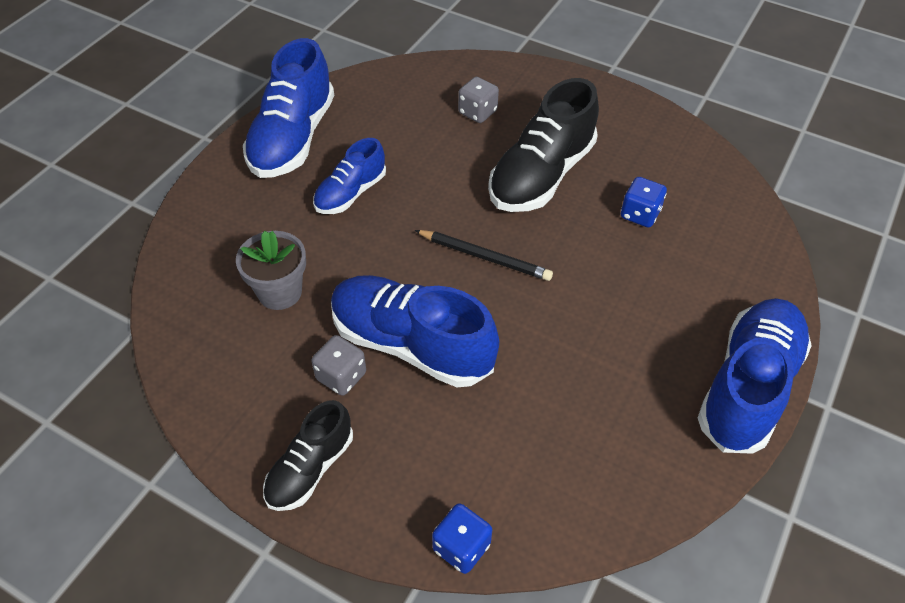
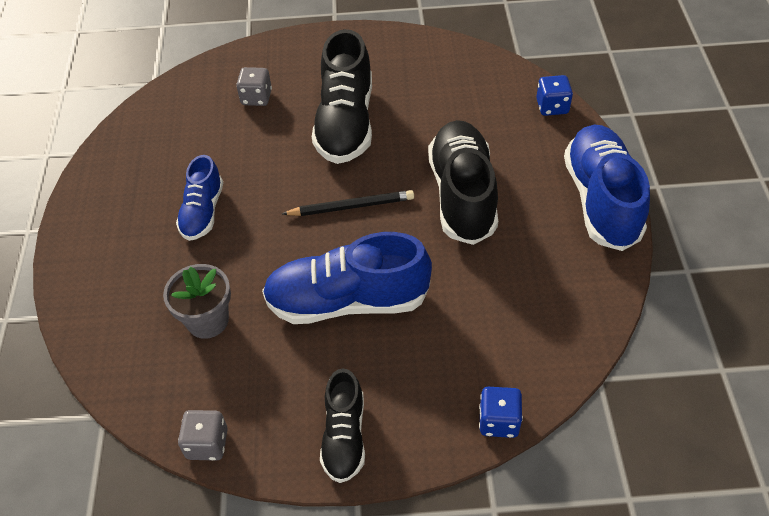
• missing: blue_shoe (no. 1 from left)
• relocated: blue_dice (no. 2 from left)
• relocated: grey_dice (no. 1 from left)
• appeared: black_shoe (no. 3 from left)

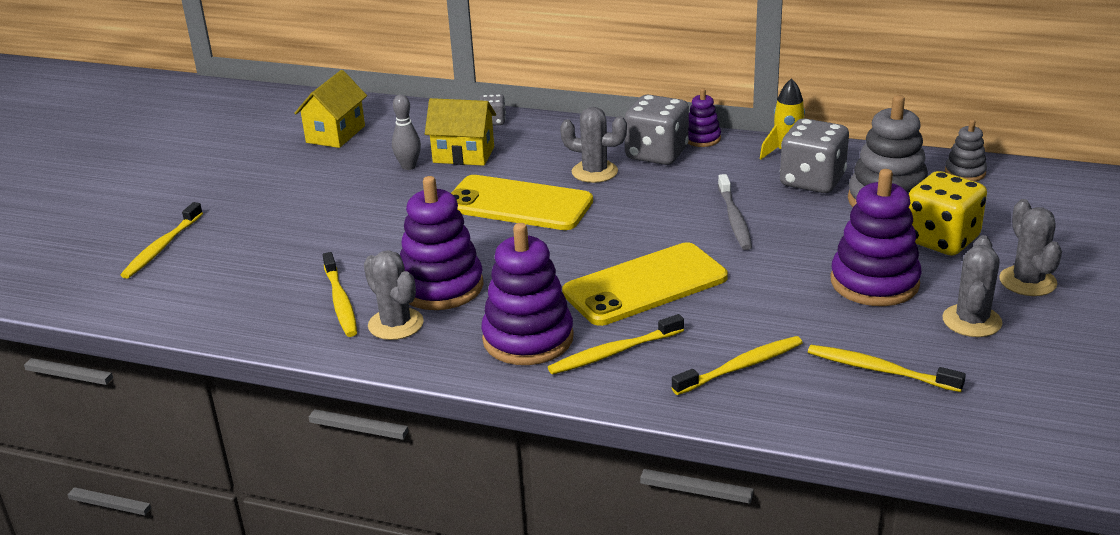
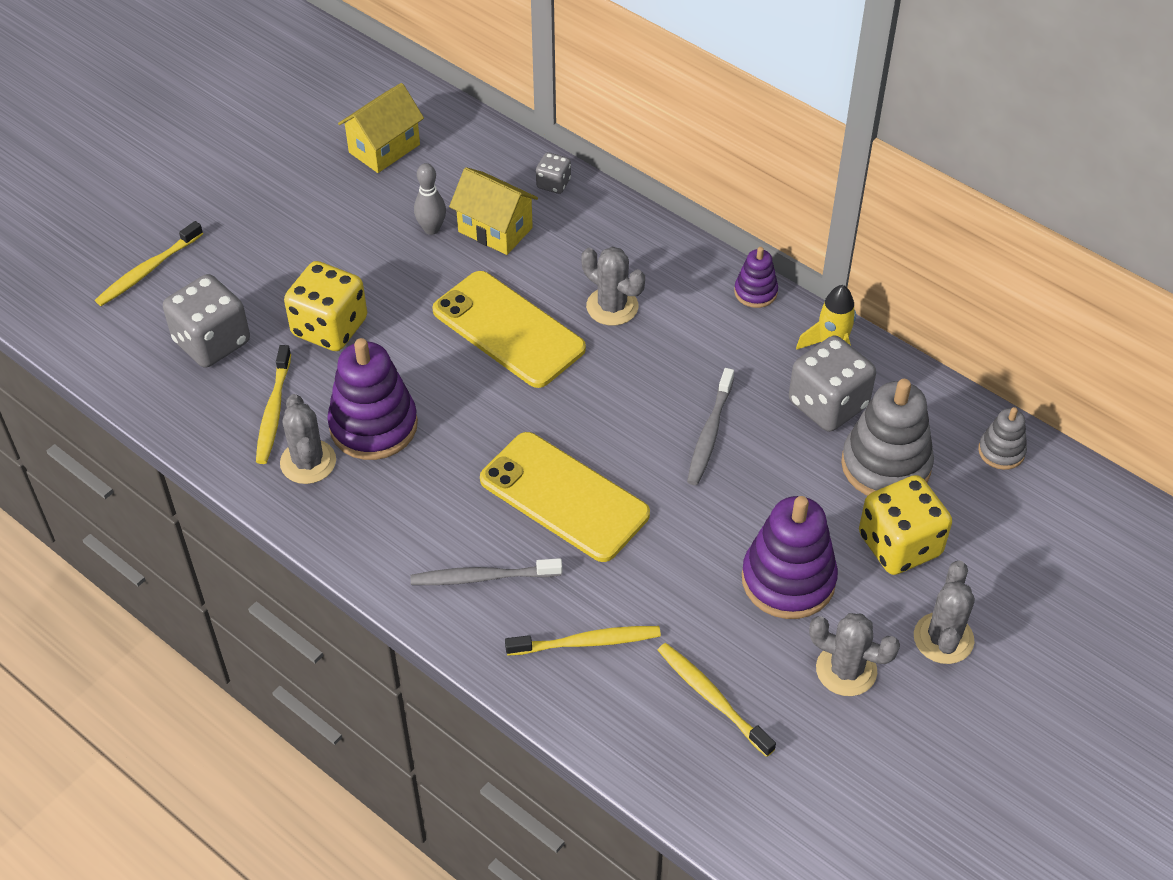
• relocated: grey_dice (no. 2 from left in the first image) to grey_dice (no. 1 from left)
• missing: purple_stacking_toy (no. 2 from left)
• spun: grey_cactus (no. 3 from left) 75 degrees clockwise
• spun: yellow_phone (no. 2 from left) 45 degrees clockwise
• colour: yellow_toothbrush (no. 3 from left) to grey_toothbrush (no. 1 from left)
• appeared: yellow_dice (no. 1 from left)

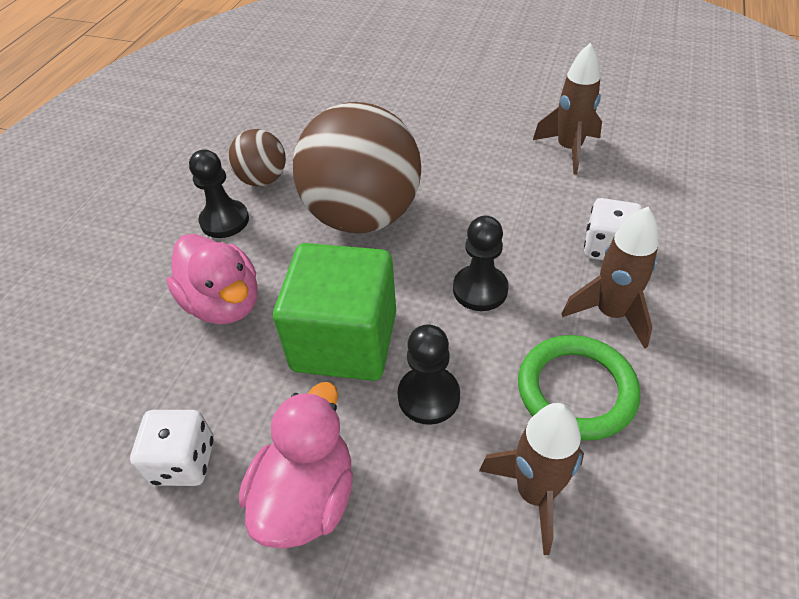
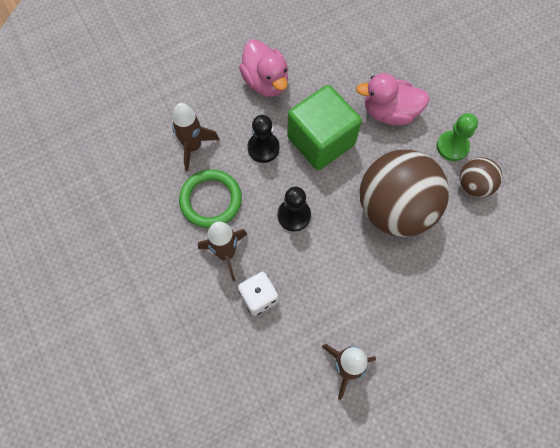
• colour: black_pawn (no. 1 from left) to green_pawn
• missing: white_dice (no. 1 from left)

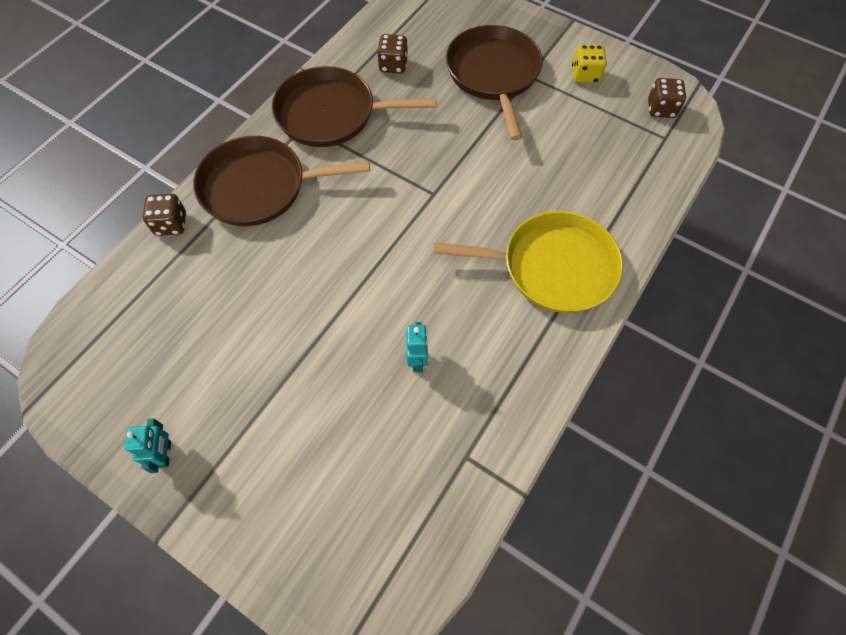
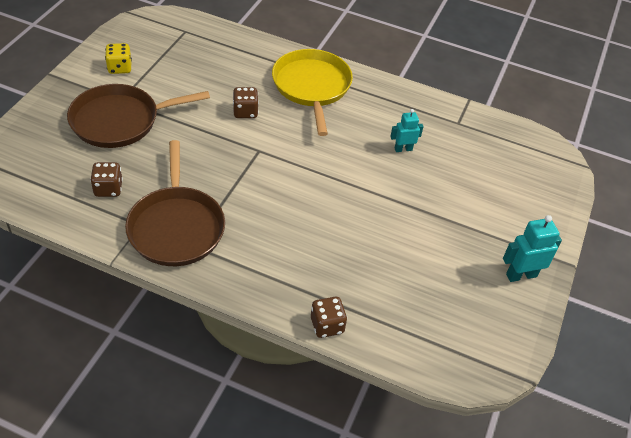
• relocated: brown_dice (no. 3 from left in the first image) to brown_dice (no. 2 from left)
• missing: brown_pan (no. 1 from left)
• size: turquoise_robot (no. 1 from left in the first image) x1.51

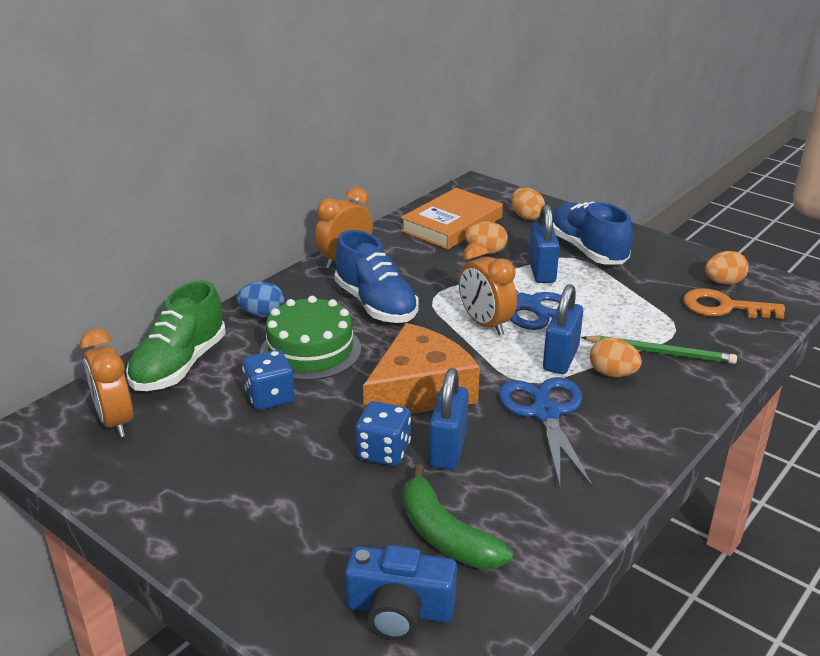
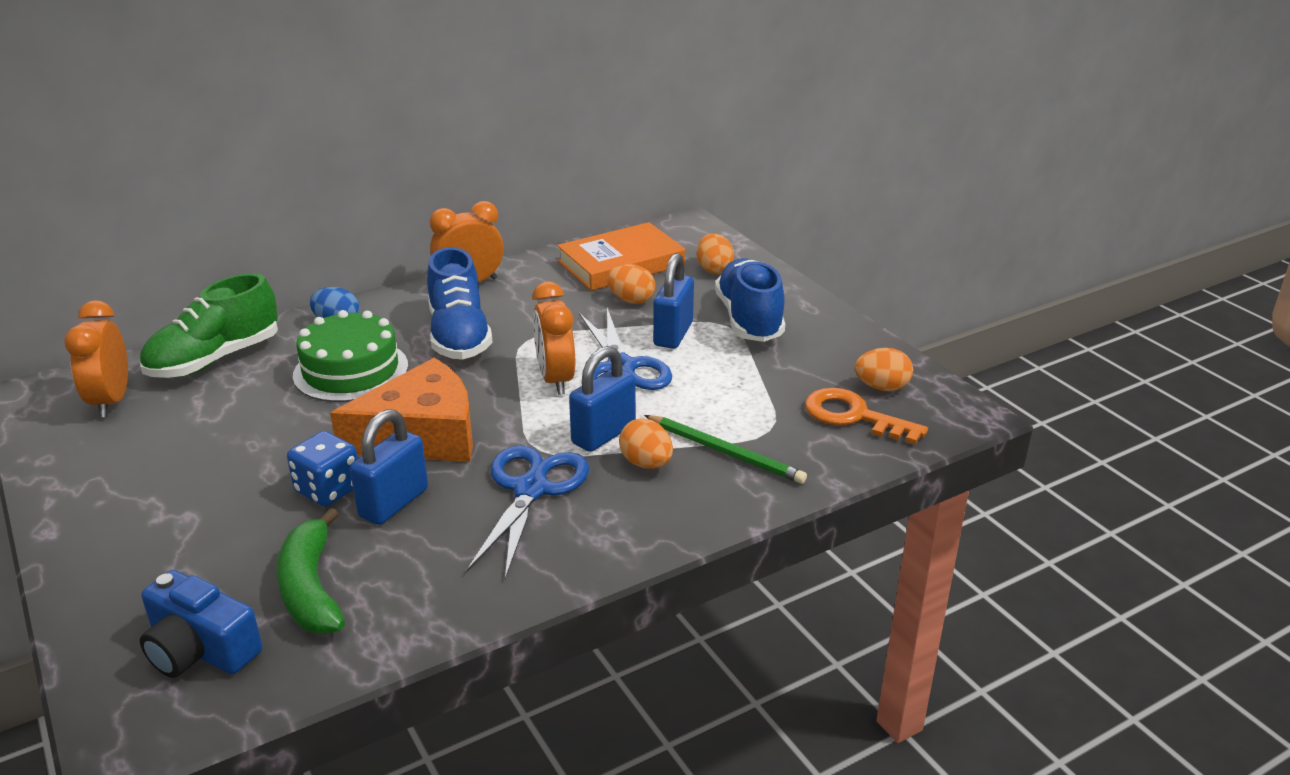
• missing: blue_dice (no. 1 from left)

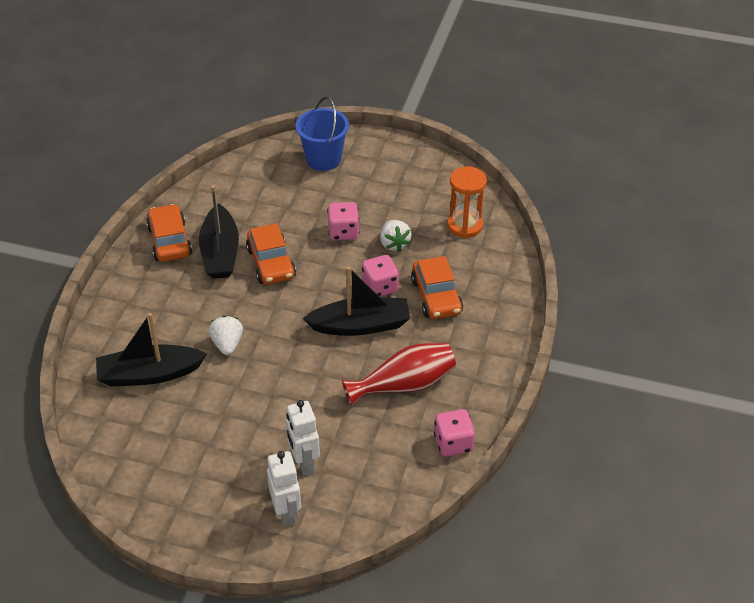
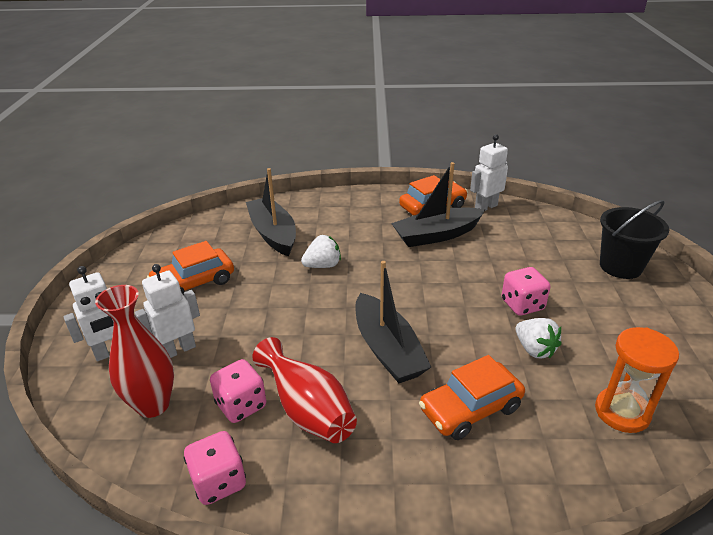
• colour: blue_bucket to black_bucket
• spun: white_strawberry (no. 2 from left) 90 degrees counterclockwise
• relocated: orange_car (no. 2 from left in the first image) to orange_car (no. 1 from left)
• relocated: pink_dice (no. 2 from left)
• appeared: white_robot (no. 3 from left)
• appeared: red_vase (no. 1 from left)

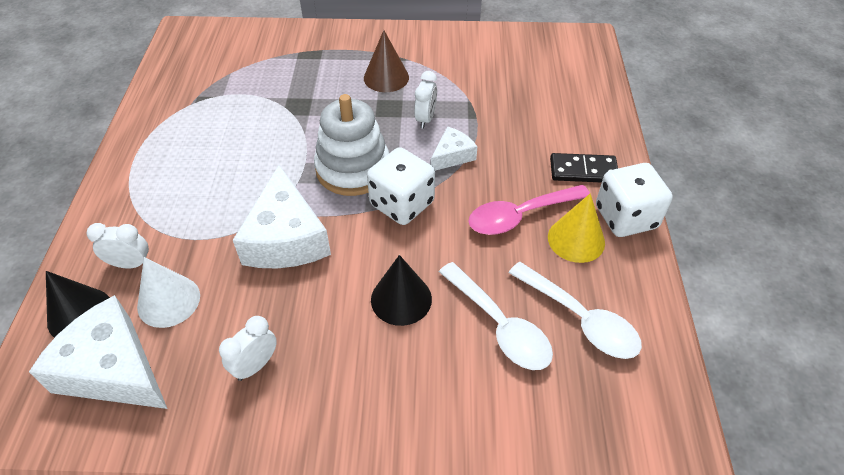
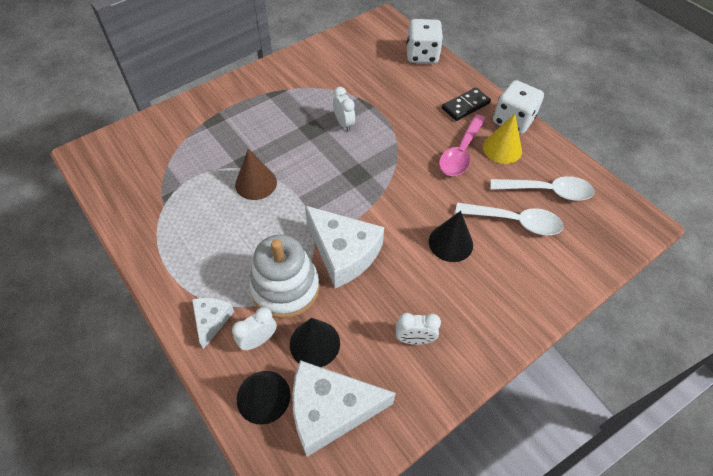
• relocated: brown_cone
• relocated: white_stacking_toy
• relocated: white_cheese (no. 3 from left in the first image) to white_cheese (no. 1 from left)
• relocated: white_dice (no. 1 from left)
• colour: white_cone to black_cone (no. 2 from left)
• spun: white_clock (no. 2 from left in the first image) 90 degrees counterclockwise

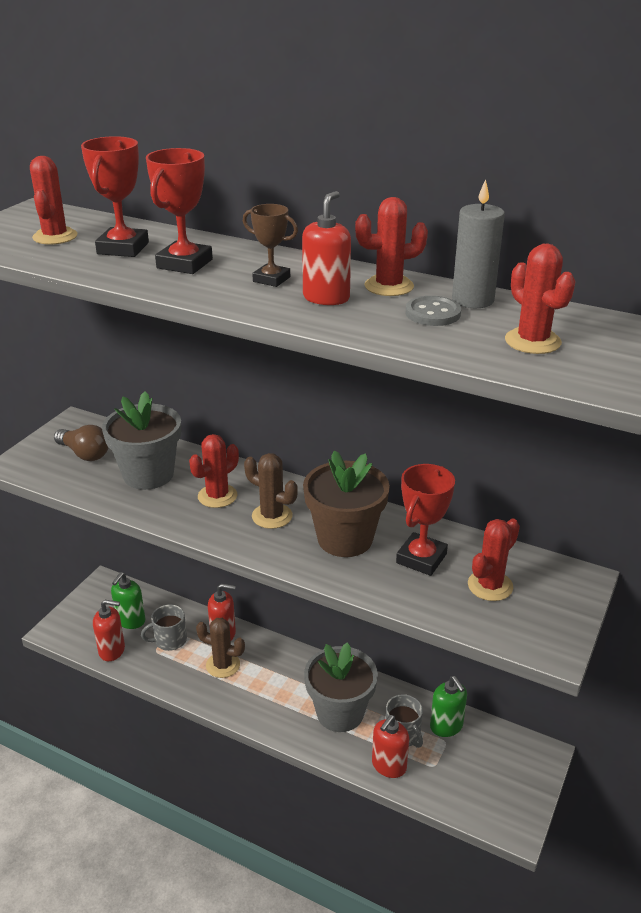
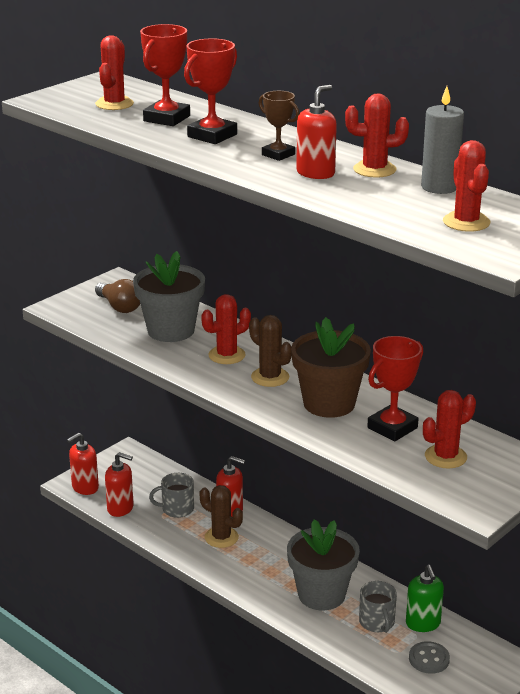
• relocated: grey_button
• missing: green_soap_dispenser (no. 1 from left)
• relocated: red_soap_dispenser (no. 4 from left in the first image) to red_soap_dispenser (no. 1 from left)

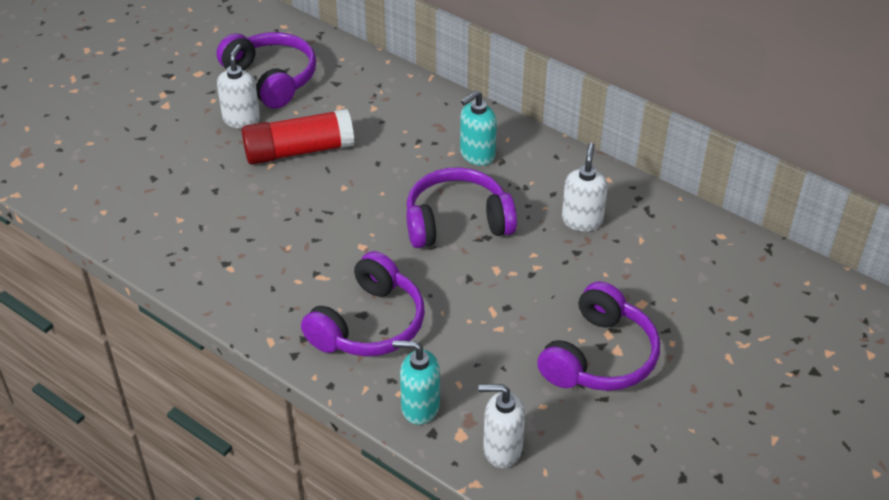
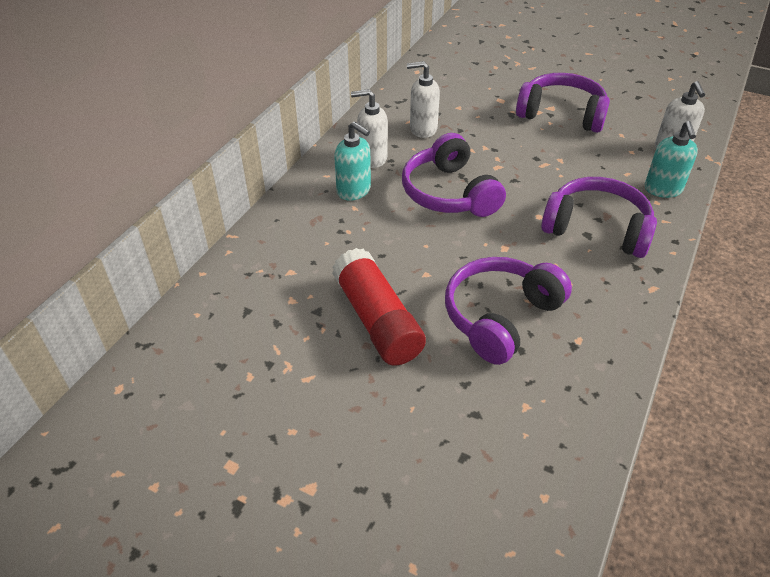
• relocated: purple_headphones (no. 1 from left in the first image) to purple_headphones (no. 2 from left)
• relocated: white_soap_dispenser (no. 1 from left)

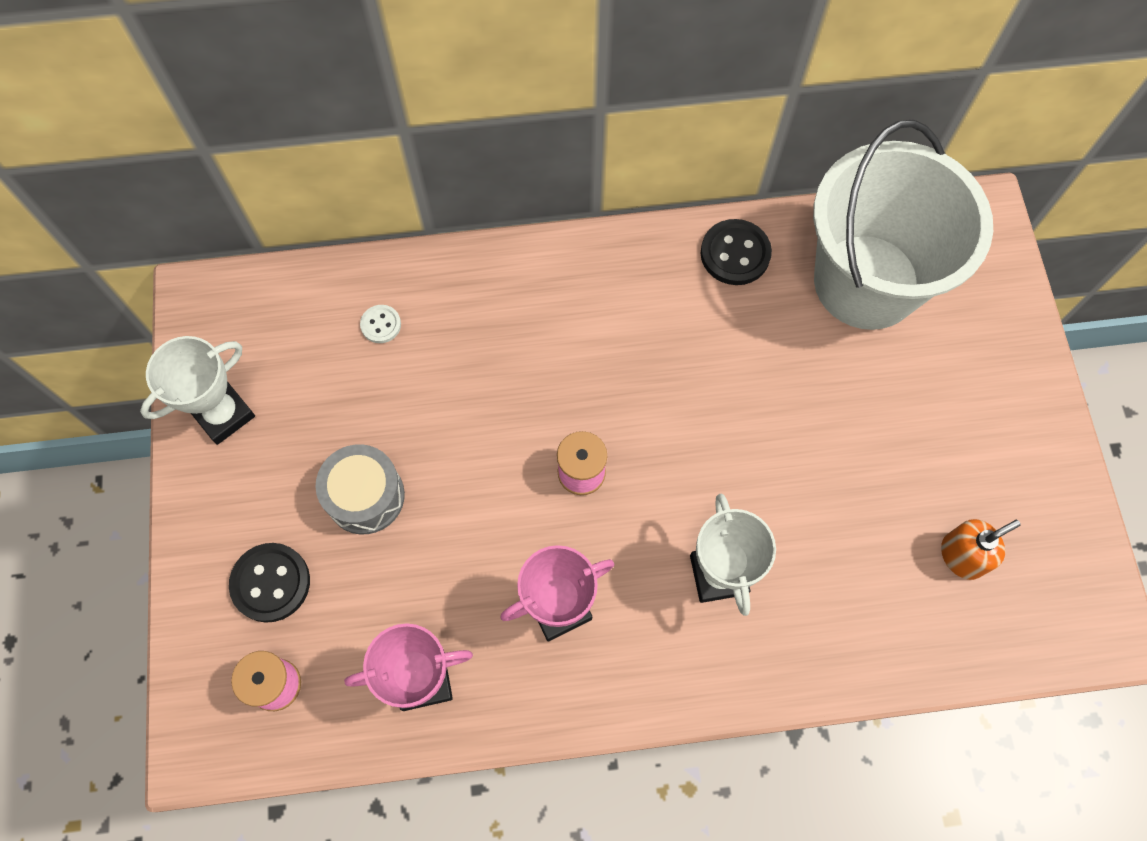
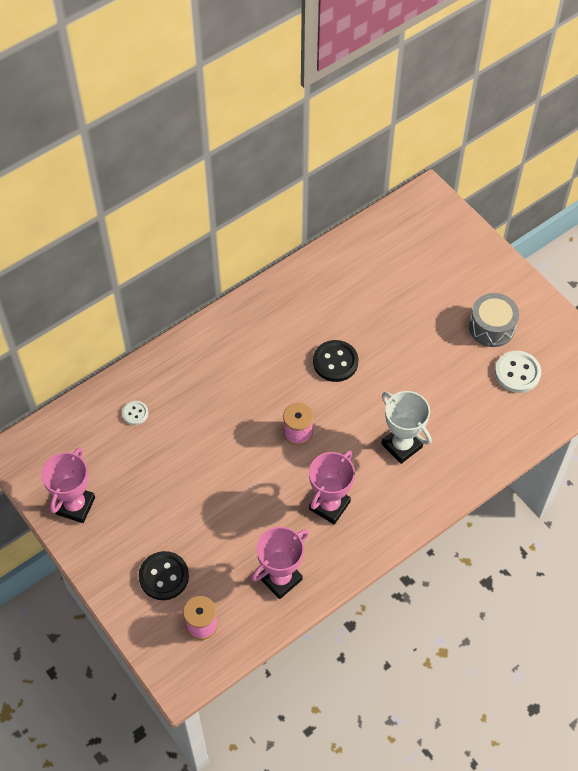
• missing: white_bucket
• relocated: black_button (no. 2 from left)
• colour: white_trophy (no. 1 from left) to pink_trophy (no. 1 from left)
• relocated: grey_drum
• exchanged: orange_soap_dispenser to white_button (no. 2 from left)

